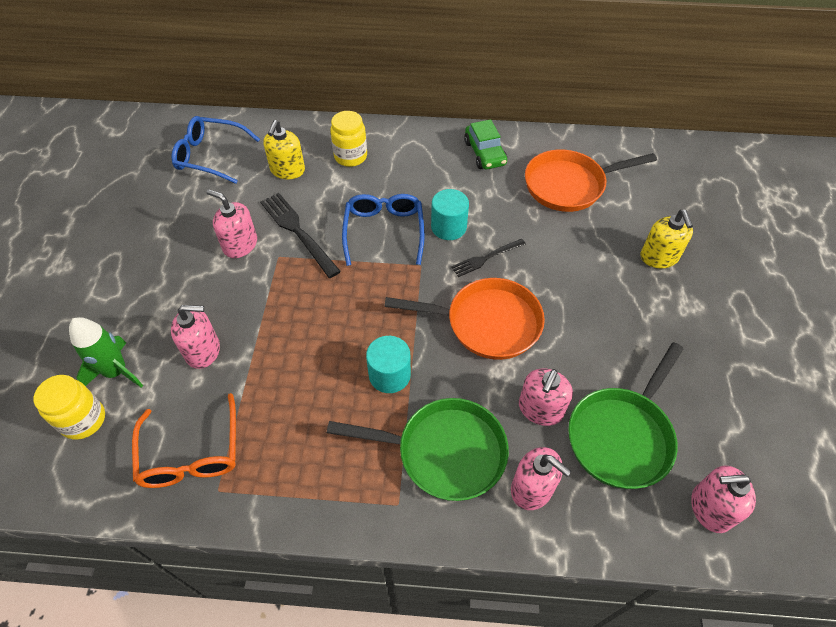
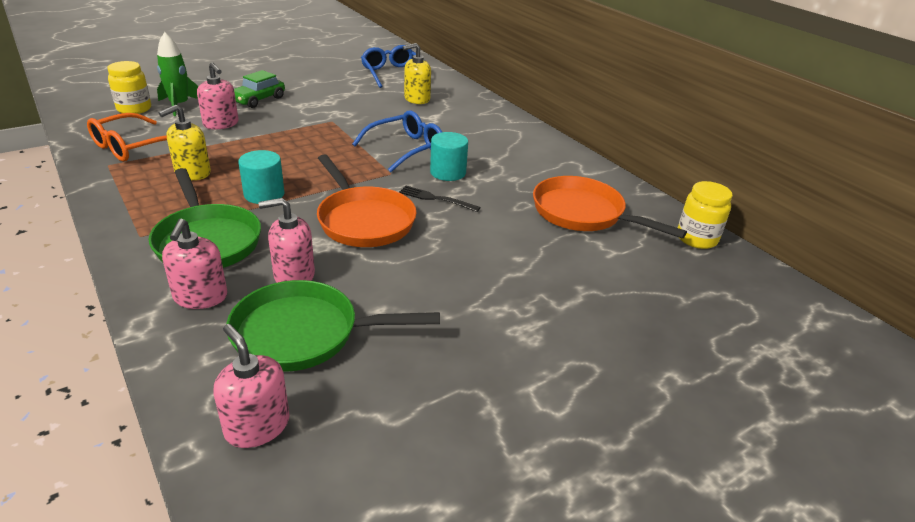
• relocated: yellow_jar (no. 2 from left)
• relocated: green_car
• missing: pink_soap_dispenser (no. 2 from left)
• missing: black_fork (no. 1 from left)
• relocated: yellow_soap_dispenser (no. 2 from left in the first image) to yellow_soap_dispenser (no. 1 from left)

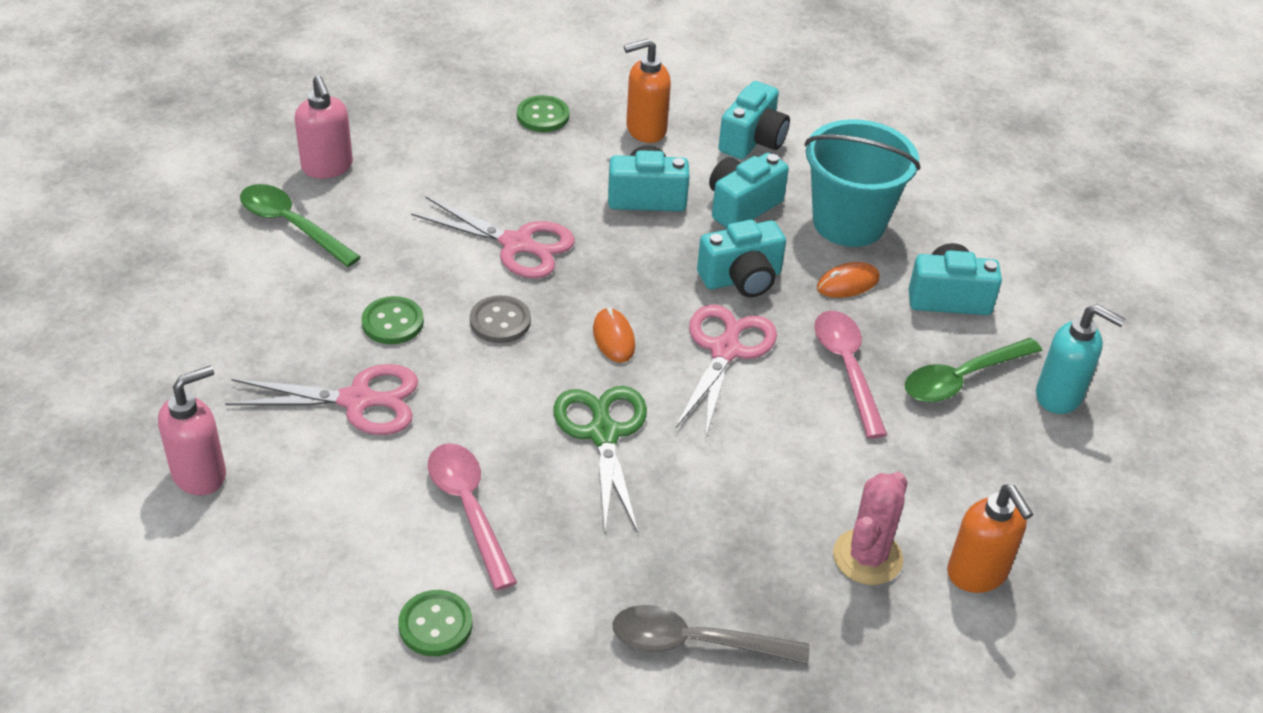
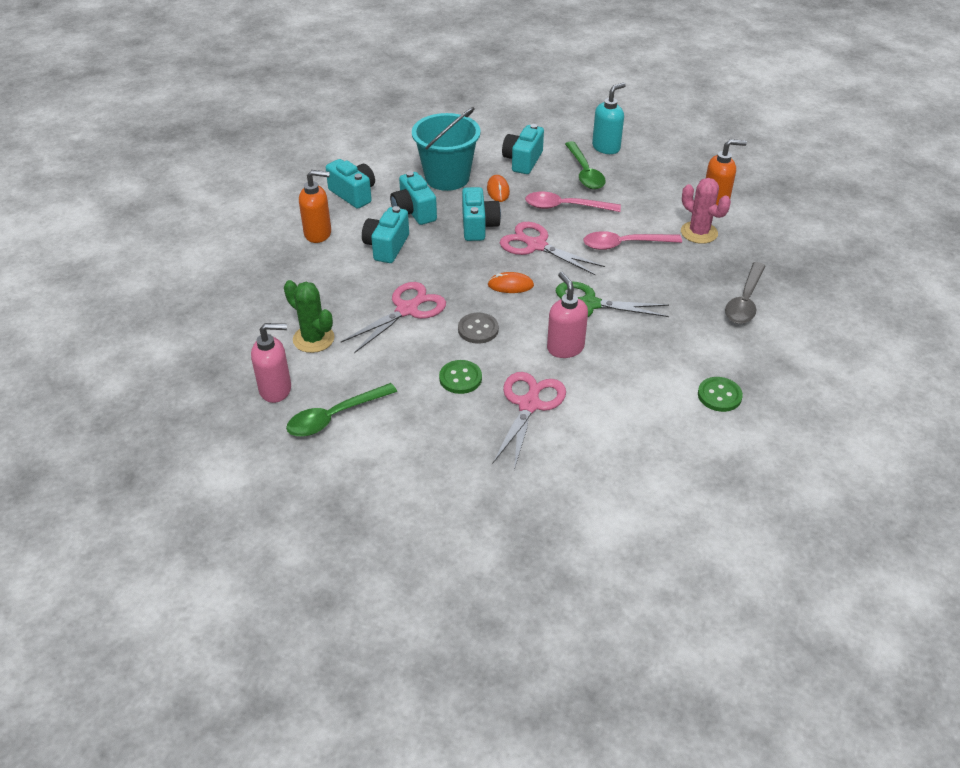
• spun: orange_soap_dispenser (no. 1 from left) 90 degrees counterclockwise
• missing: green_button (no. 3 from left)
• relocated: pink_soap_dispenser (no. 1 from left in the first image) to pink_soap_dispenser (no. 2 from left)
• relocated: pink_spoon (no. 1 from left in the first image) to pink_spoon (no. 2 from left)
• appeared: green_cactus

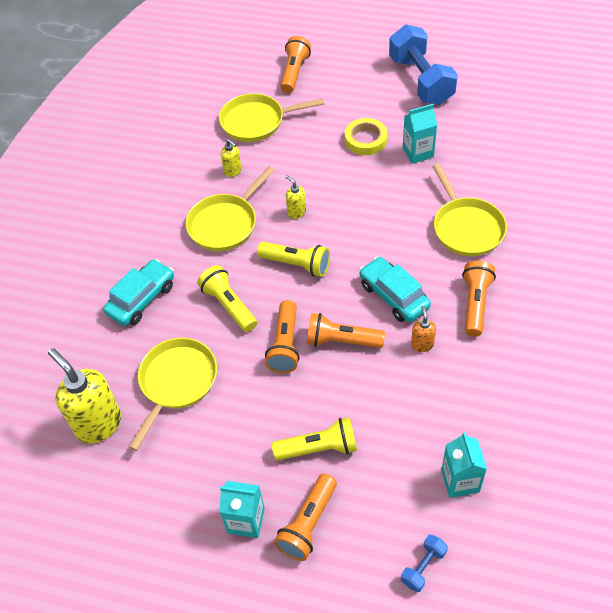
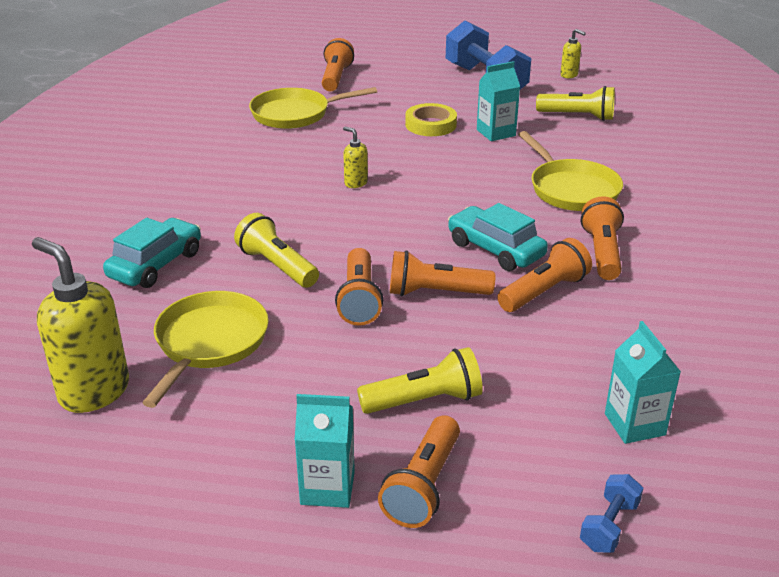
• relocated: yellow_soap_dispenser (no. 2 from left in the first image) to yellow_soap_dispenser (no. 3 from left)
• missing: yellow_pan (no. 2 from left)
• relocated: yellow_flashlight (no. 2 from left in the first image) to yellow_flashlight (no. 3 from left)
• exchanged: orange_soap_dispenser to orange_flashlight (no. 5 from left)

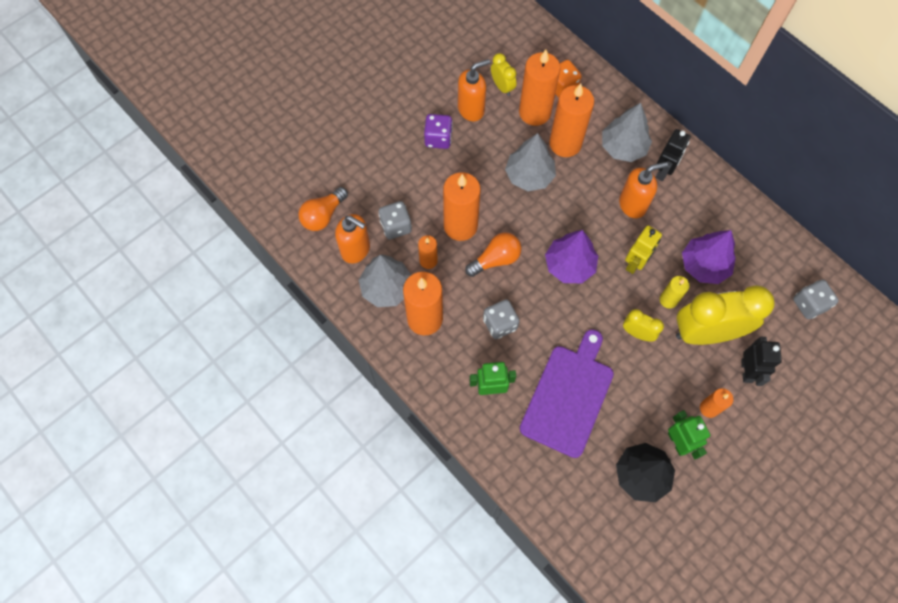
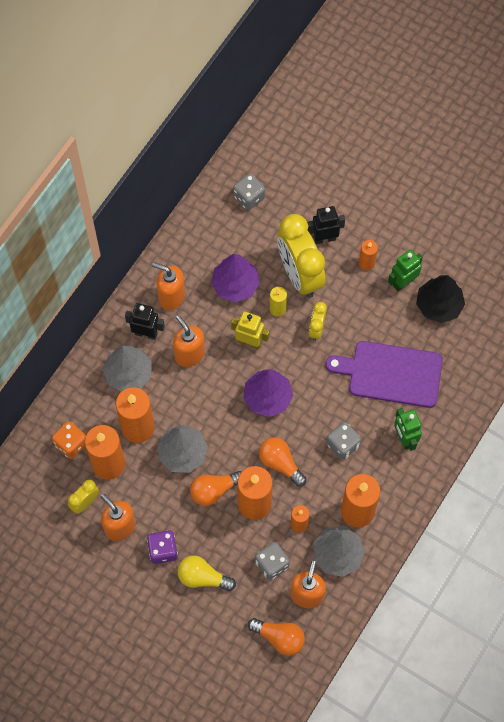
• appeared: orange_soap_dispenser (no. 2 from left)
• appeared: orange_light_bulb (no. 1 from left)
• appeared: yellow_light_bulb

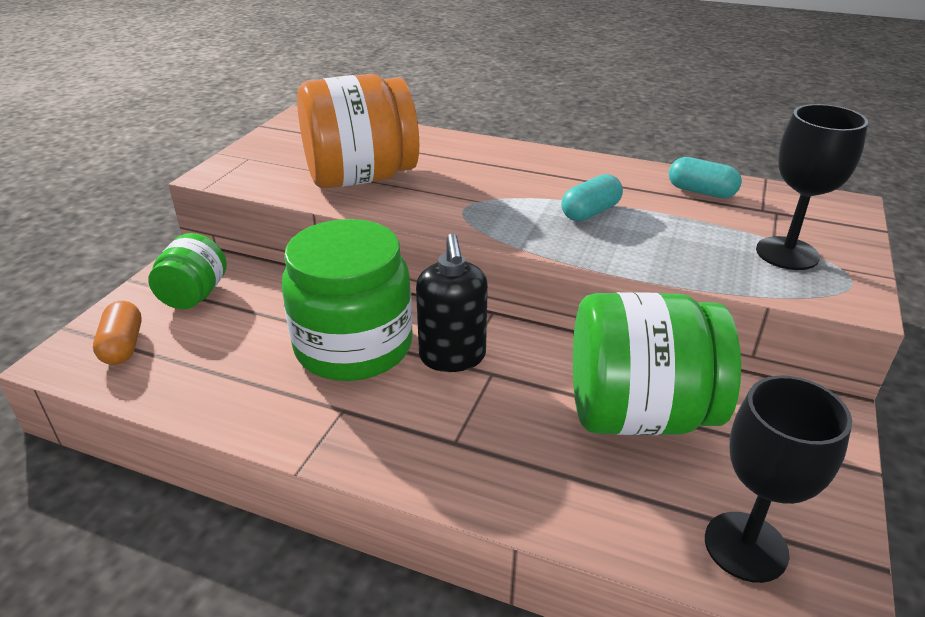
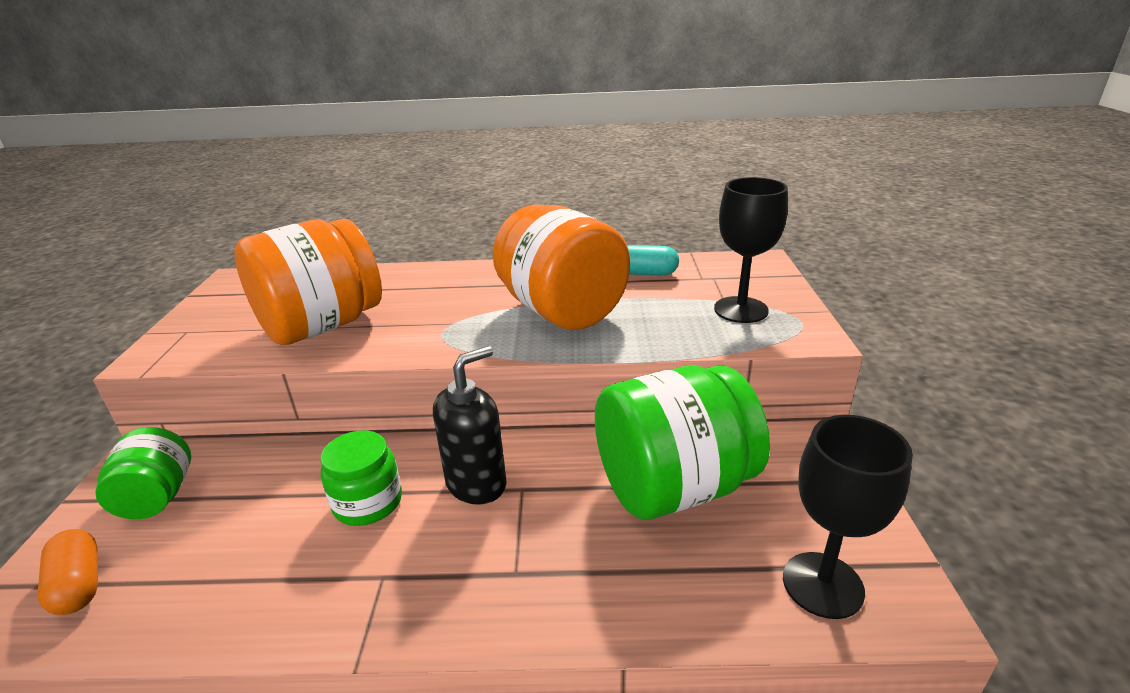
• exchanged: turquoise_capsule (no. 1 from left) to orange_jar (no. 2 from left)
• size: green_jar (no. 2 from left) x0.54
• spun: black_soap_dispenser 105 degrees counterclockwise

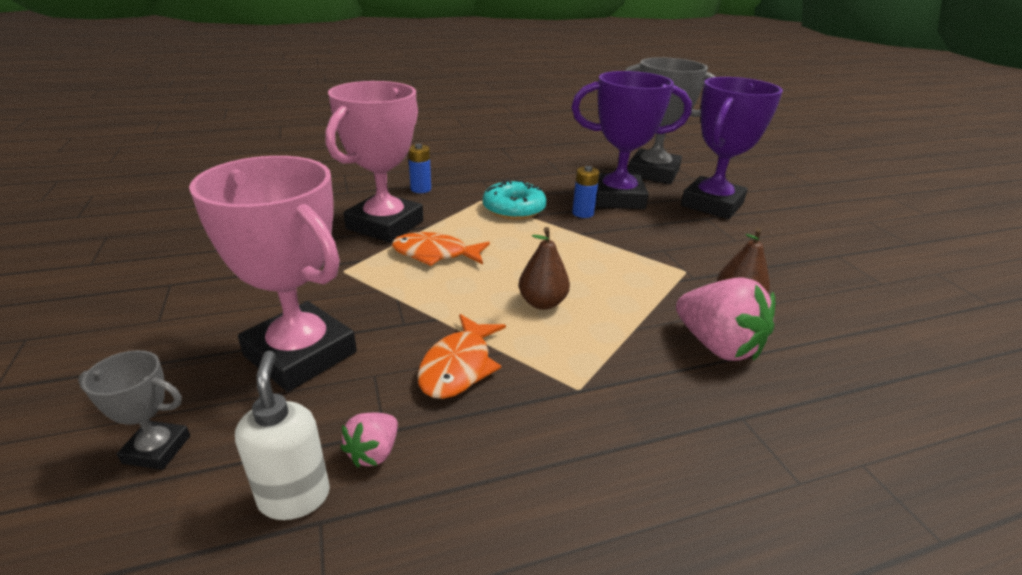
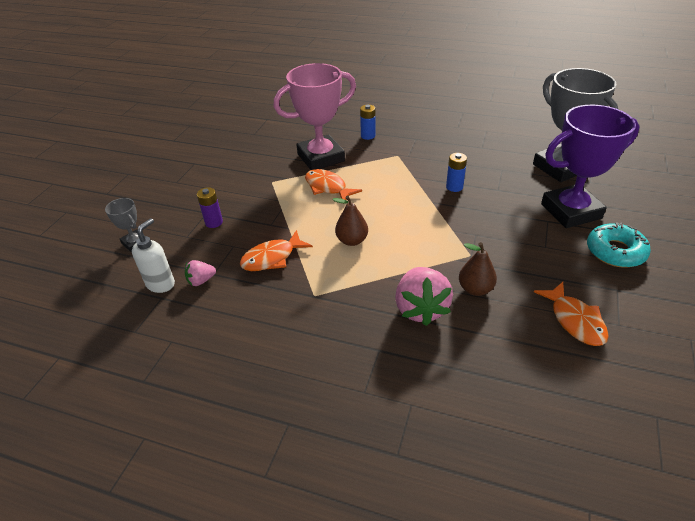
• missing: purple_trophy (no. 1 from left)
• exchanged: pink_trophy (no. 1 from left) to purple_battery
• relocated: turquoise_donut
• appeared: orange_fish (no. 3 from left)

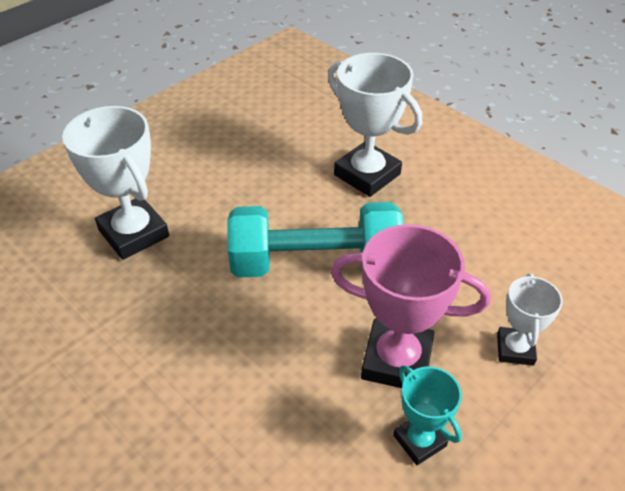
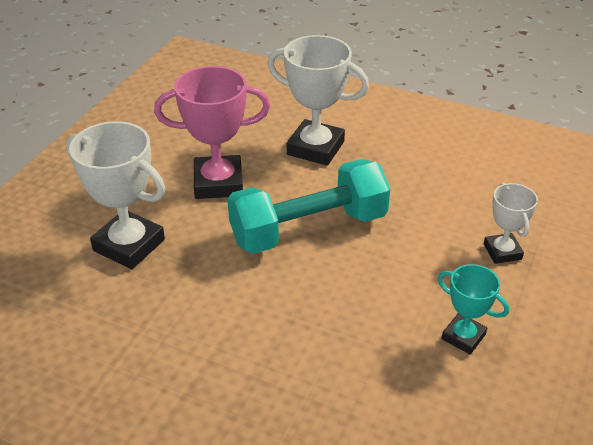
• relocated: pink_trophy

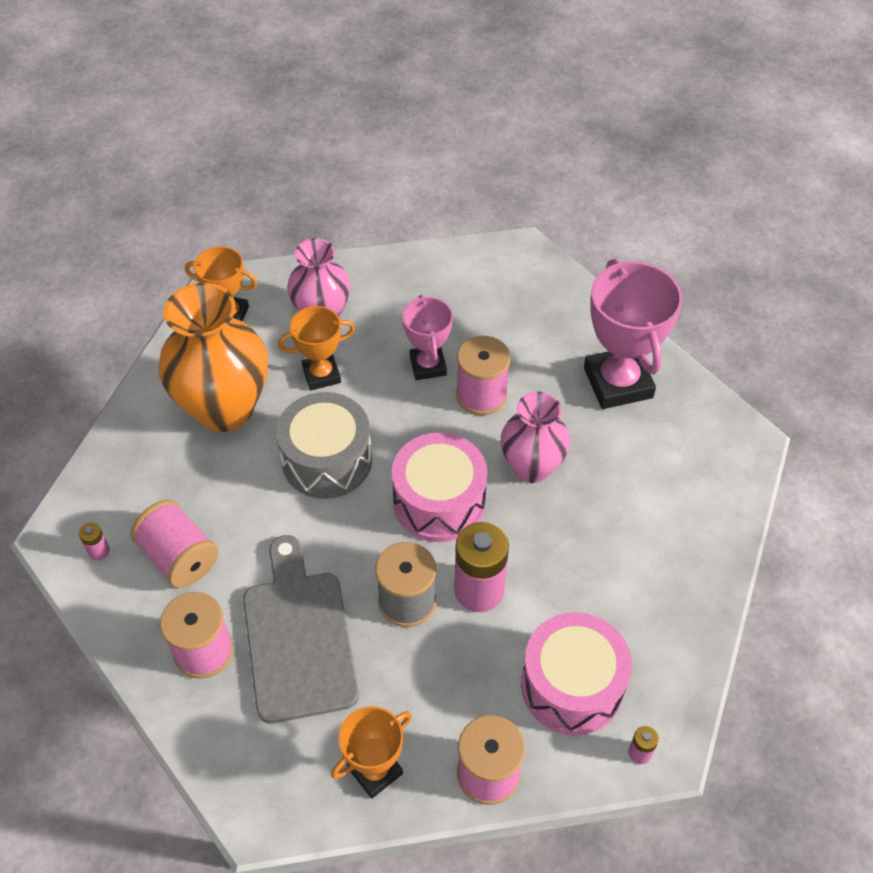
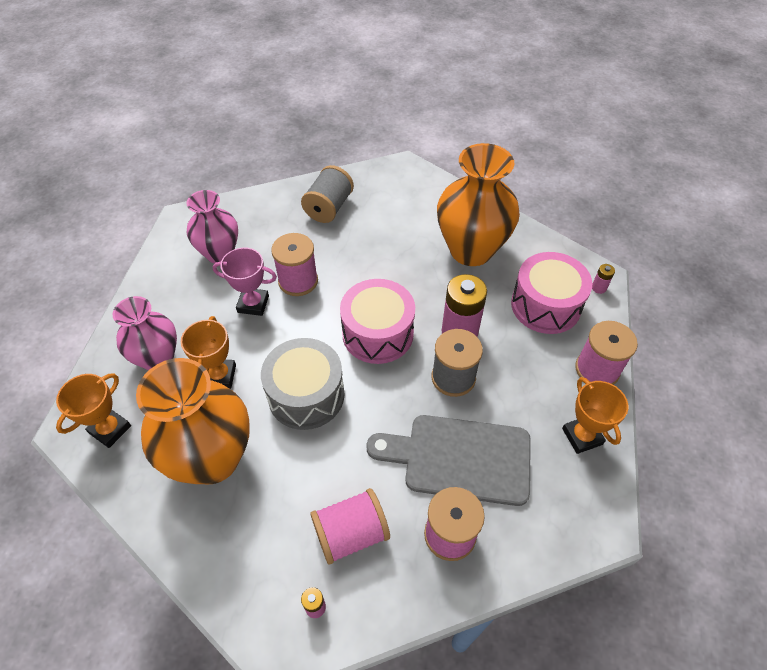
• exchanged: pink_trophy (no. 2 from left) to grey_spool (no. 1 from left)
• relocated: pink_vase (no. 2 from left)
• appeared: orange_vase (no. 2 from left)

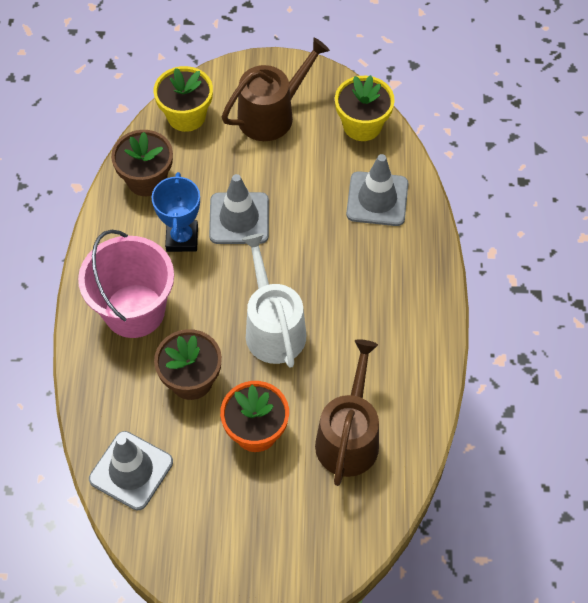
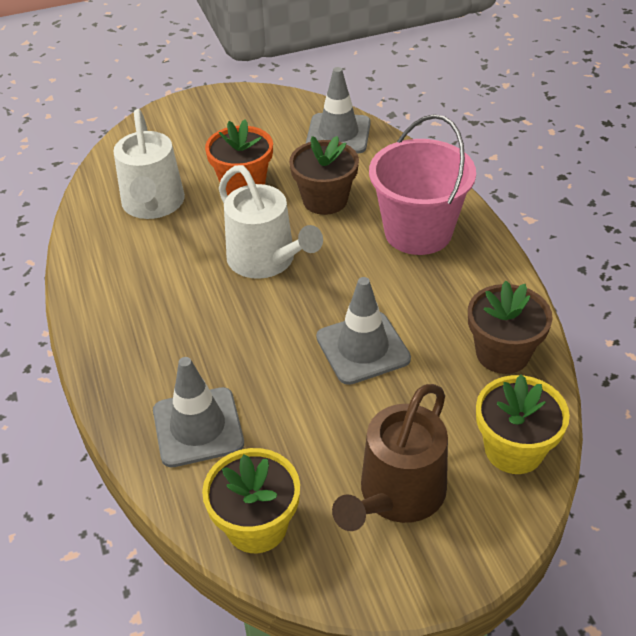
• missing: blue_trophy
• colour: brown_watering_can (no. 2 from left) to white_watering_can (no. 1 from left)

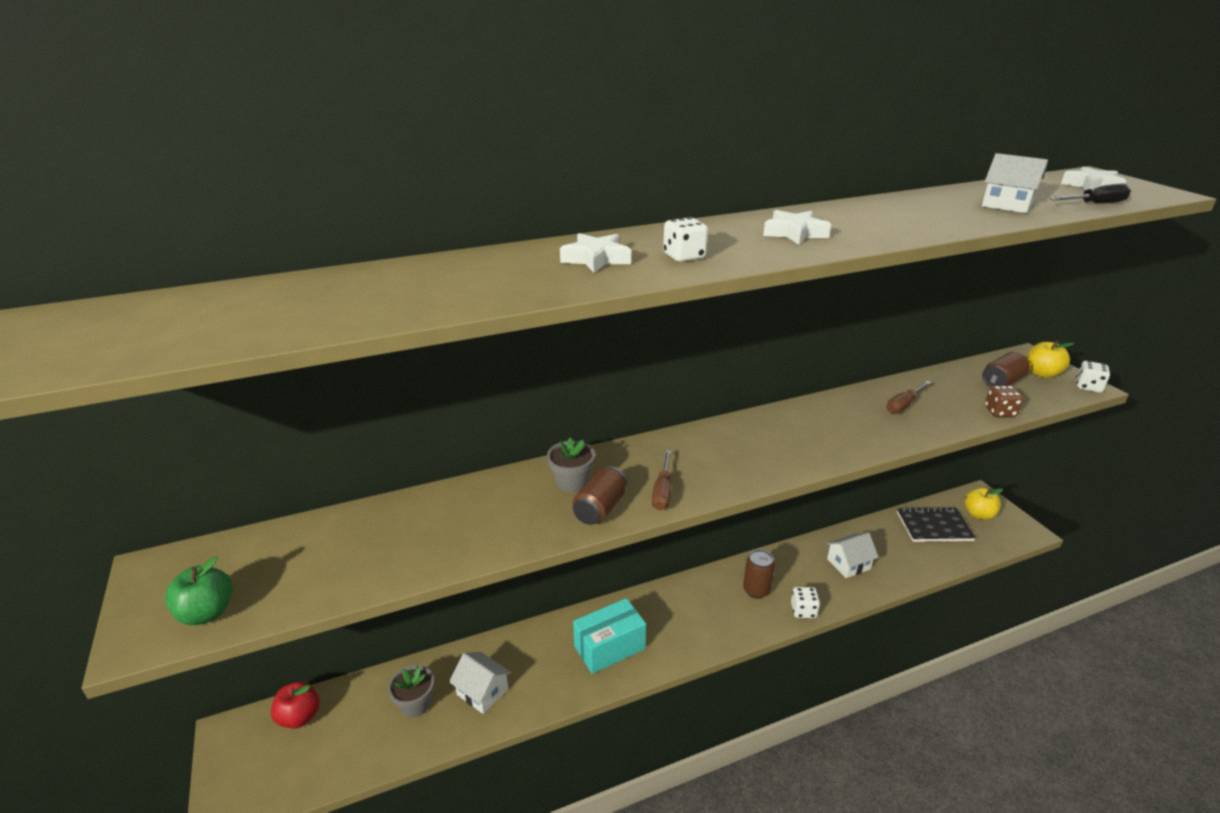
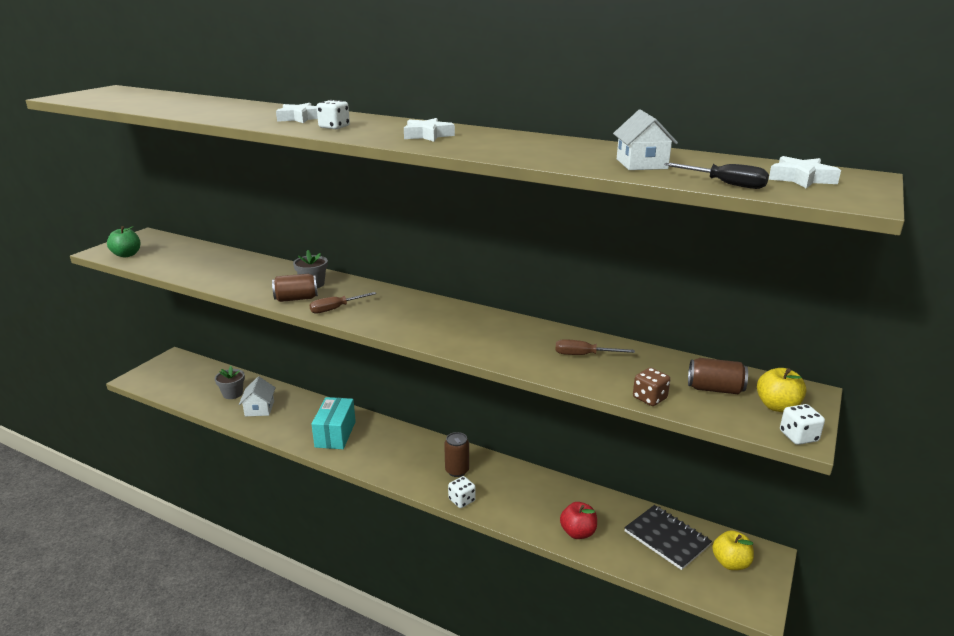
• missing: white_house (no. 2 from left)
• spun: turquoise_box 75 degrees clockwise
• relocated: red_apple

